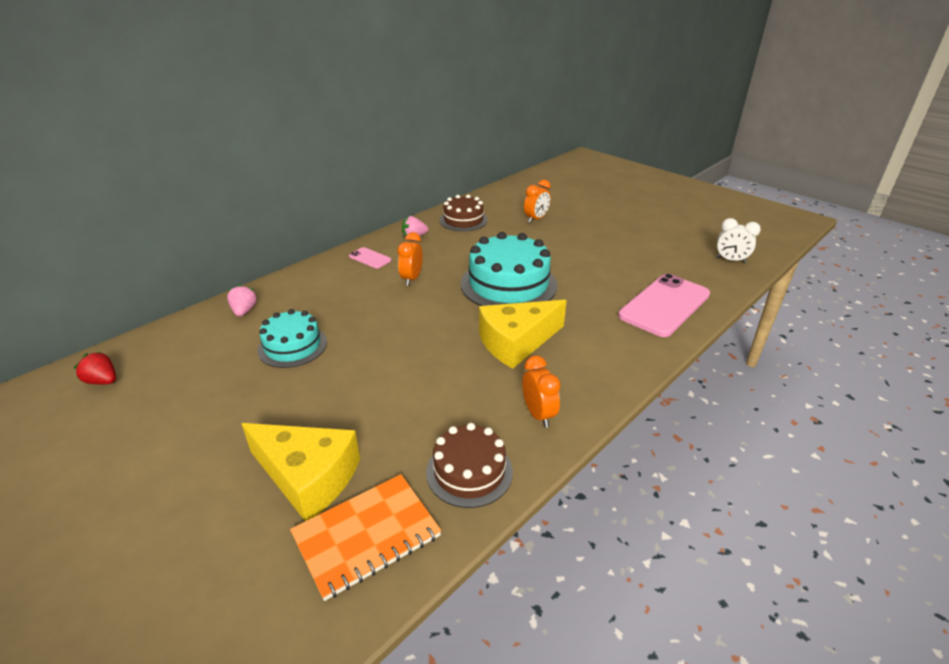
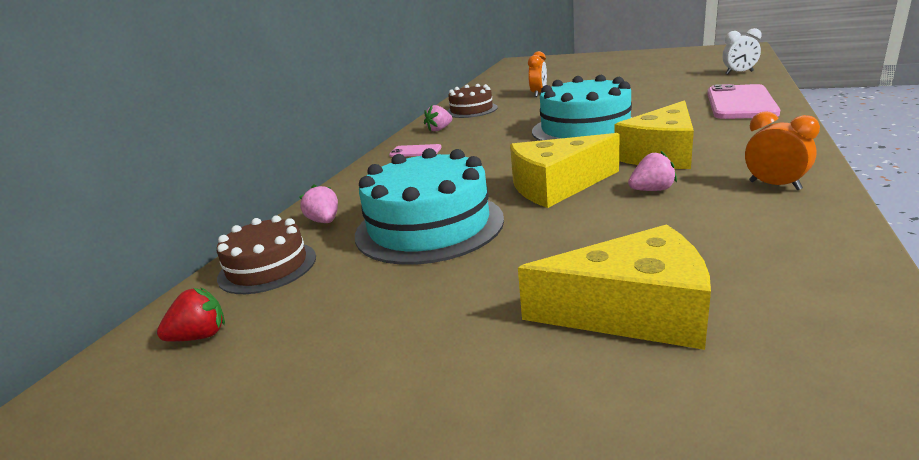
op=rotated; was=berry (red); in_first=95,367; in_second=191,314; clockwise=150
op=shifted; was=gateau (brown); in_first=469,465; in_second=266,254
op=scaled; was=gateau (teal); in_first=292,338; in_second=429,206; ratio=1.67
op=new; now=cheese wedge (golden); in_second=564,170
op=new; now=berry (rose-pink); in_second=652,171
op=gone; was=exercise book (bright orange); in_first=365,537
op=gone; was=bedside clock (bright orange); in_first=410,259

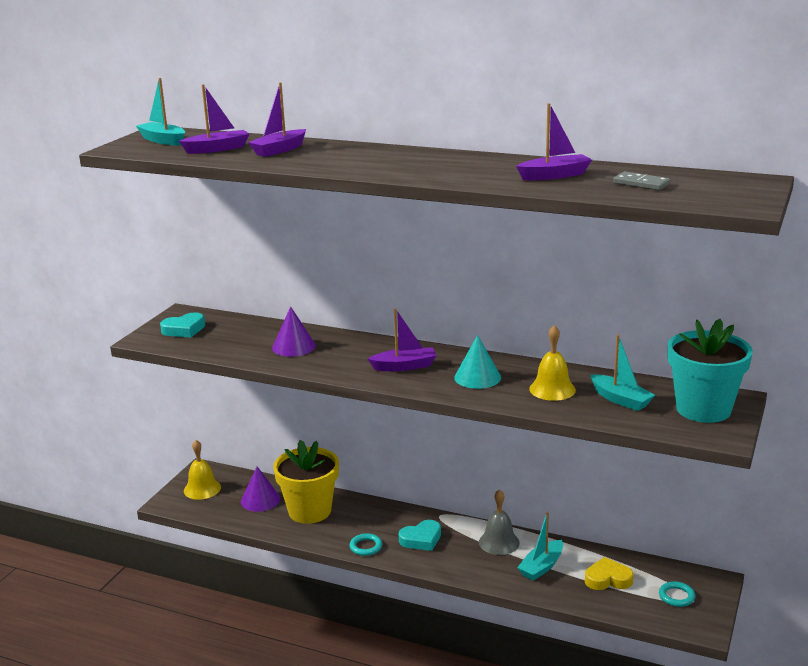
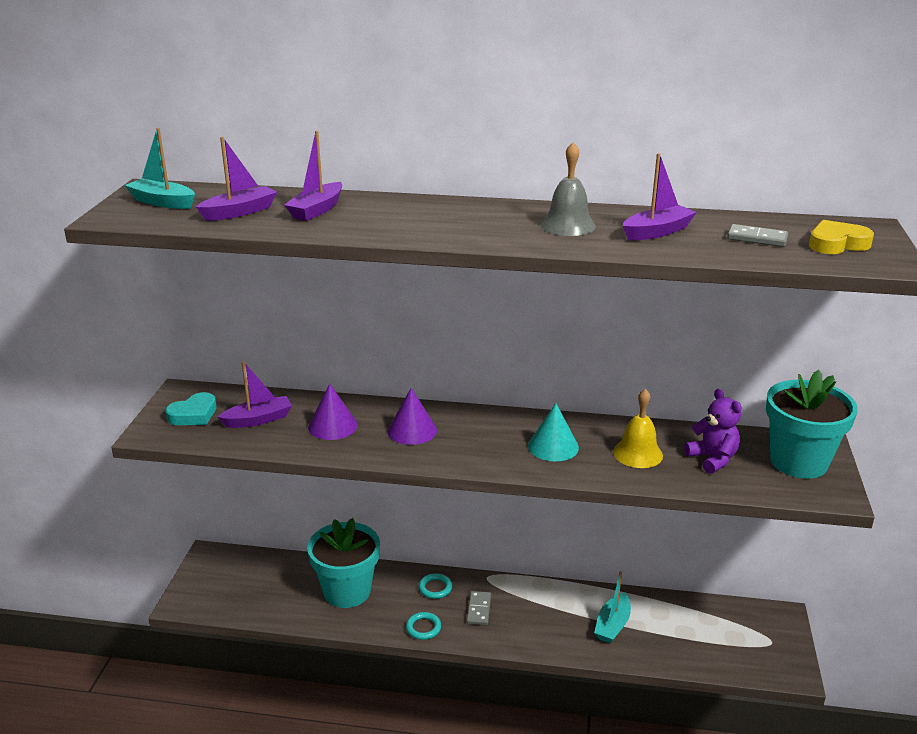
op=shifted; was=toy boat (royal purple); in_first=402,339; in_second=255,394
op=repainted; was=potted plant (golden); now=potted plant (teal); in_first=306,482; in_second=343,563
op=shifted; was=solid cone (royal purple); in_first=260,489; in_second=412,416
op=shifted; was=torus (teal); in_first=677,594; in_second=435,586
op=swapped; was=heart shape (teal); now=domino (grey); in_first=420,535; in_second=479,608
op=shifted; was=bell (grey); in_first=499,522; in_second=568,189
op=swapped; was=toy boat (teal); now=teddy (royal purple); in_first=622,373; in_second=712,431
op=shifted; was=heart shape (golden); in_first=609,573; in_second=841,237
op=gone; was=bell (golden); in_first=202,470

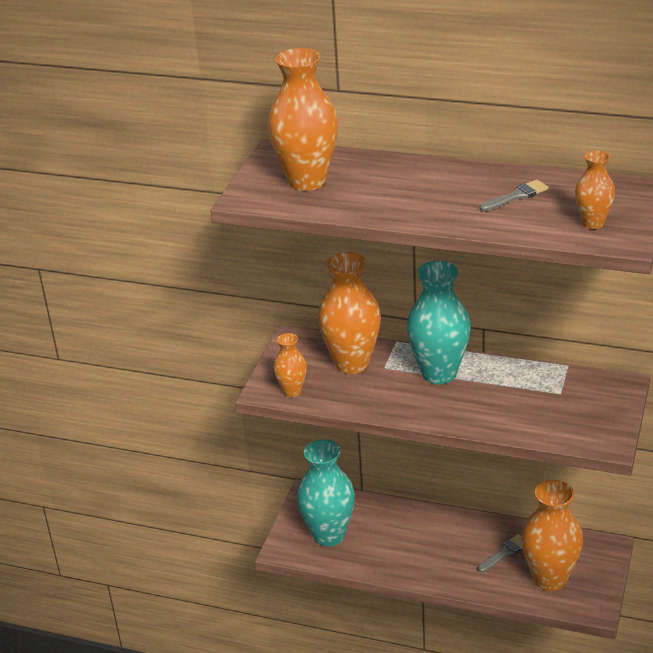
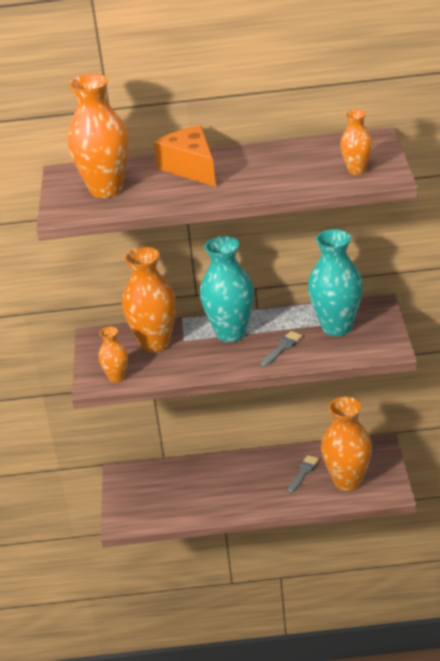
op=new; now=cheese wedge (bright orange); in_second=185,156
op=shifted; was=paint brush (grey); in_first=513,195; in_second=282,349
op=shifted; was=tall vase (teal); in_first=326,493; in_second=335,282

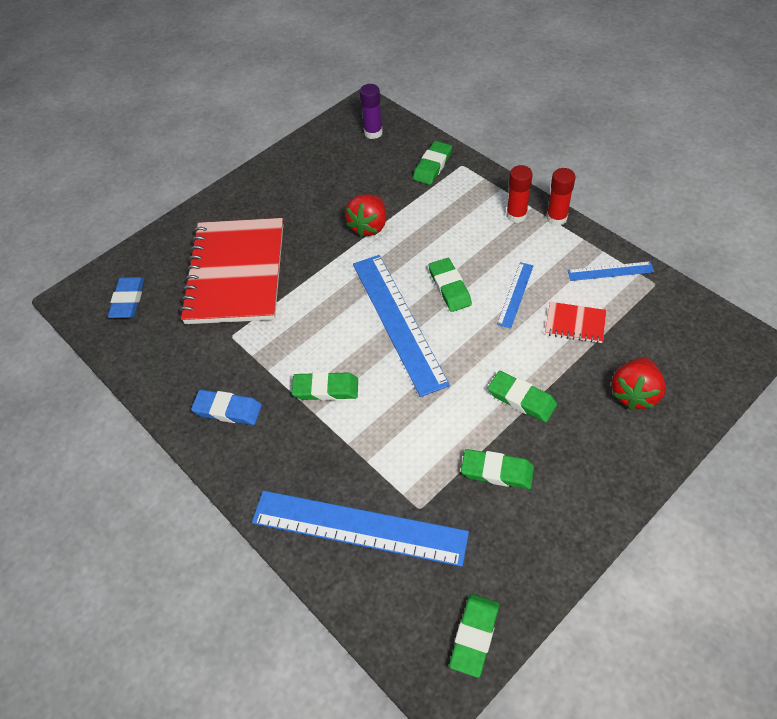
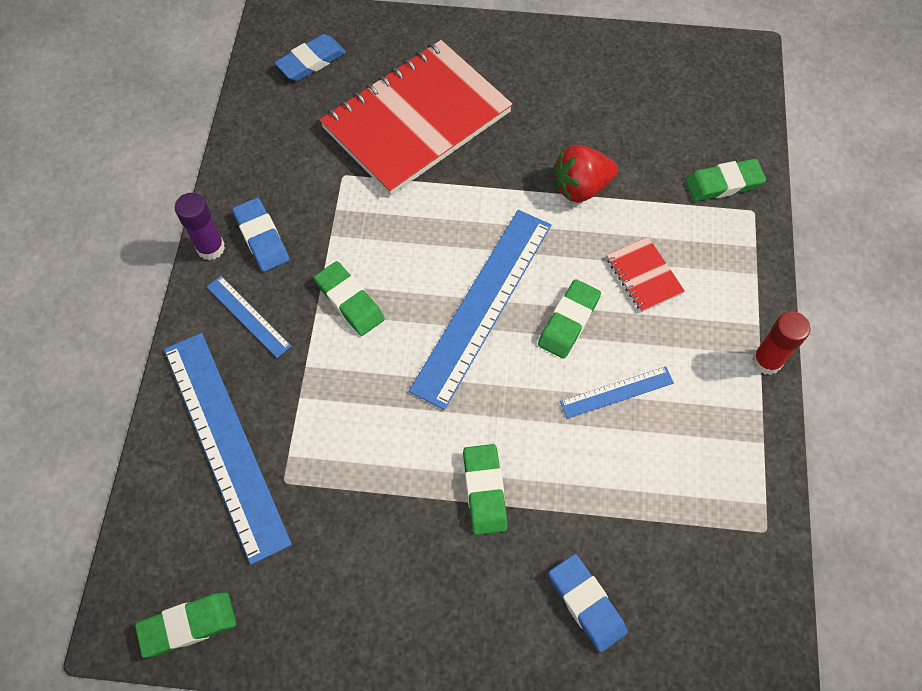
op=shifted; was=glue (royal purple); in_first=371,111; in_second=200,226
op=shifted; was=ruler (cobalt); in_first=611,271; in_second=249,317
op=swapped; was=berry (red); now=pencil eraser (cobalt); in_first=638,383; in_second=587,603
op=shifted; was=exercise book (red); in_first=575,322; in_second=645,274
op=gone; was=pencil eraser (emerald); in_first=497,469
op=gone; was=glue (red); in_first=519,194

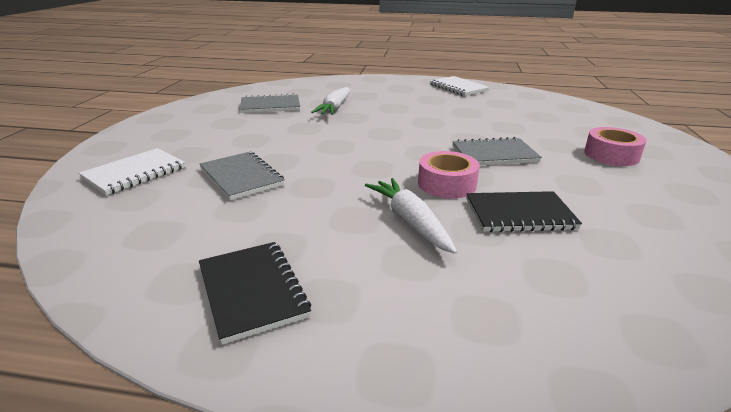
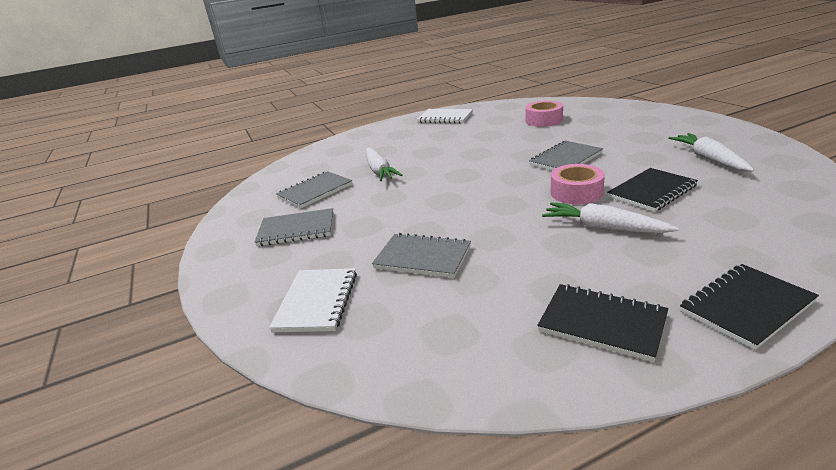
op=new; now=exercise book (grey); in_second=294,227
op=shifted; was=tape (rose-pink); in_first=615,146; in_second=544,114
op=new; now=toy carrot (pure white); in_second=711,152
op=new; now=exercise book (ebony); in_second=749,307

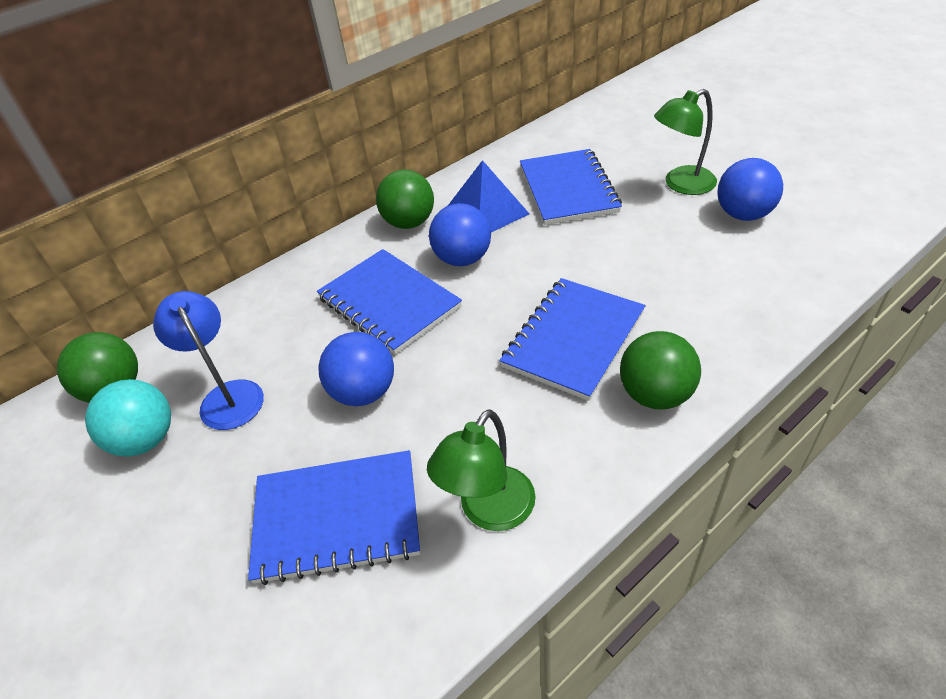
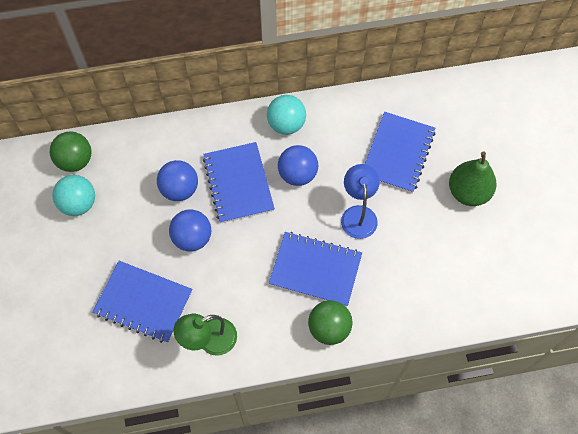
op=shifted; was=sphere (cobalt); in_first=750,189; in_second=177,180
op=repainted; was=sphere (emerald); now=sphere (teal); in_first=405,199; in_second=286,115
op=rotated; was=exercise book (cobalt); in_first=572,339; in_second=315,269; clockwise=45
op=shifted; was=lamp (cobalt); in_first=208,360; in_second=360,201
op=swapped; was=lamp (emerald); now=pear fruit (emerald); in_first=685,142; in_second=473,179
op=gone; was=solid pyramid (cobalt); in_first=488,196

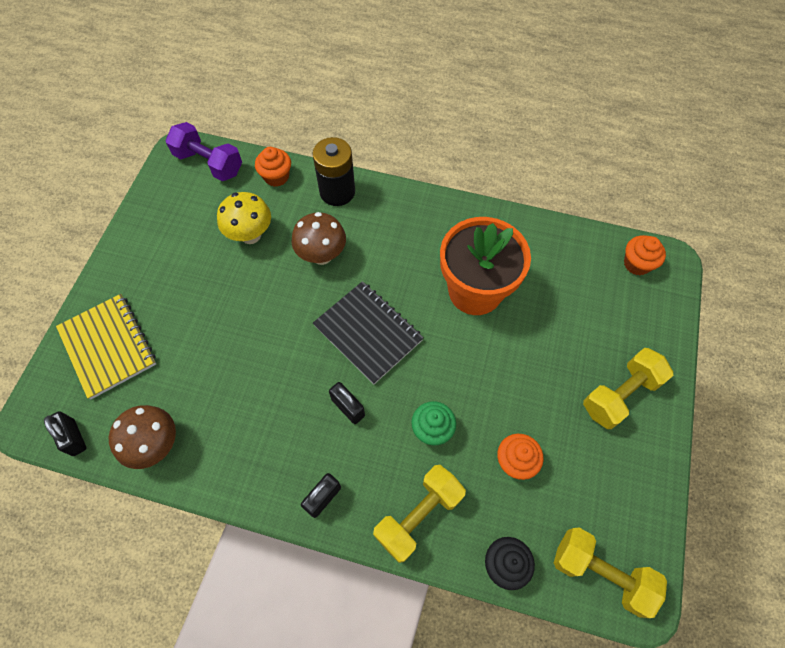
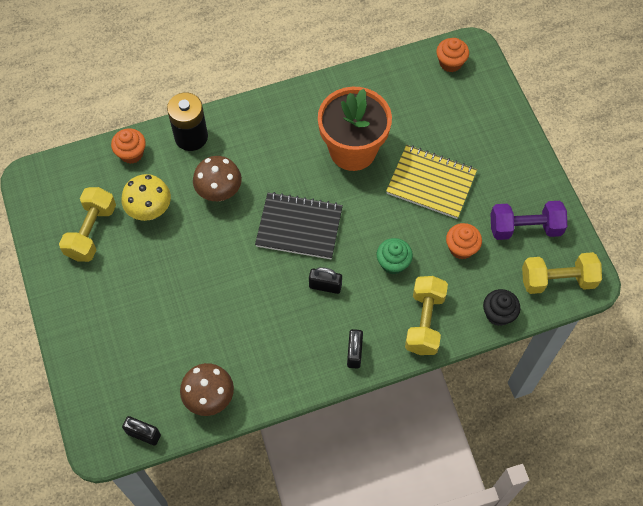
op=shifted; was=free weight (golden); in_first=628,388; in_second=87,224
op=shifted; was=exercise book (golden); in_first=106,346; in_second=431,182
op=shifted; was=free weight (royal purple); in_first=203,151; in_second=528,220

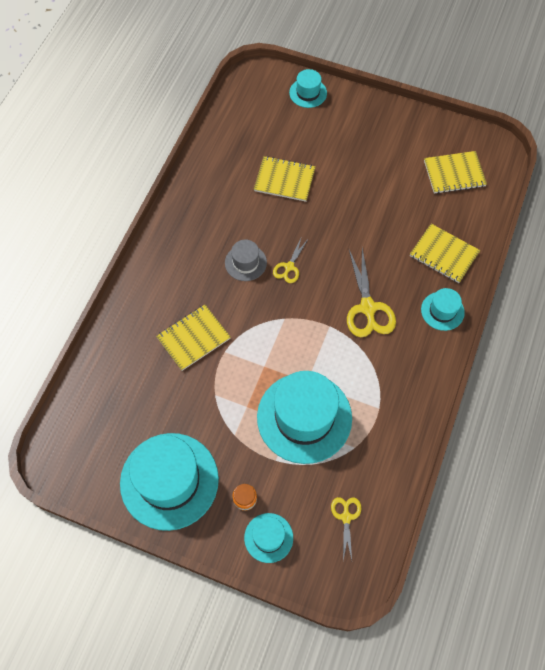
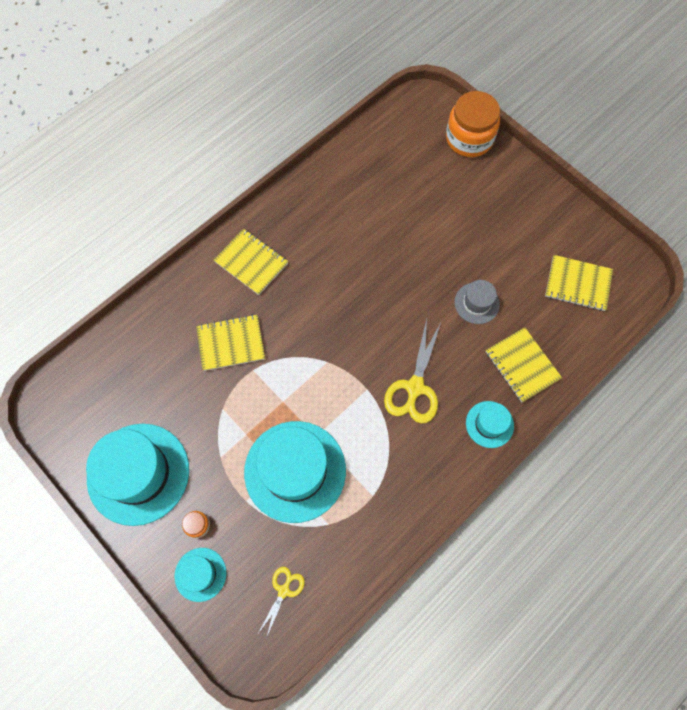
op=shifted; was=exercise book (golden); in_first=285,179; in_second=251,262
op=swapped; was=tall hat (teal); now=jar (bright orange); in_first=308,88; in_second=473,124
op=shifted; was=tall hat (grey); in_first=246,260; in_second=477,302
op=gone; was=scissors (golden); in_first=291,259

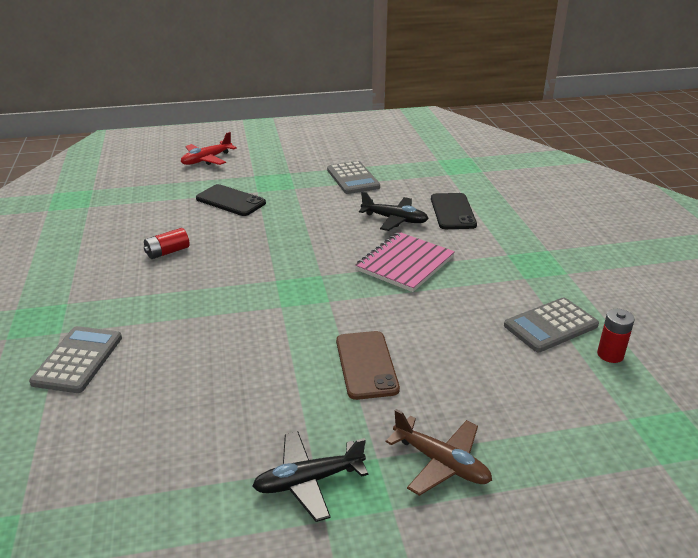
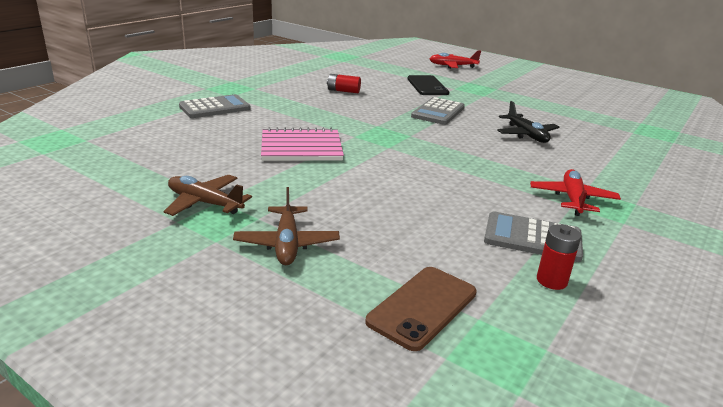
op=repainted; was=plane (ebony); now=plane (brown); in_first=310,476; in_second=207,195
op=shifted; was=exercise book (rose-pink); in_first=405,262; in_second=302,144
op=shifted; was=phone (brown); in_first=368,365; in_second=421,309
op=shifted; was=calculator (grey); in_first=353,177; in_second=438,111
op=new; now=plane (red); in_second=575,192
op=gone; was=phone (ebony); in_first=454,211

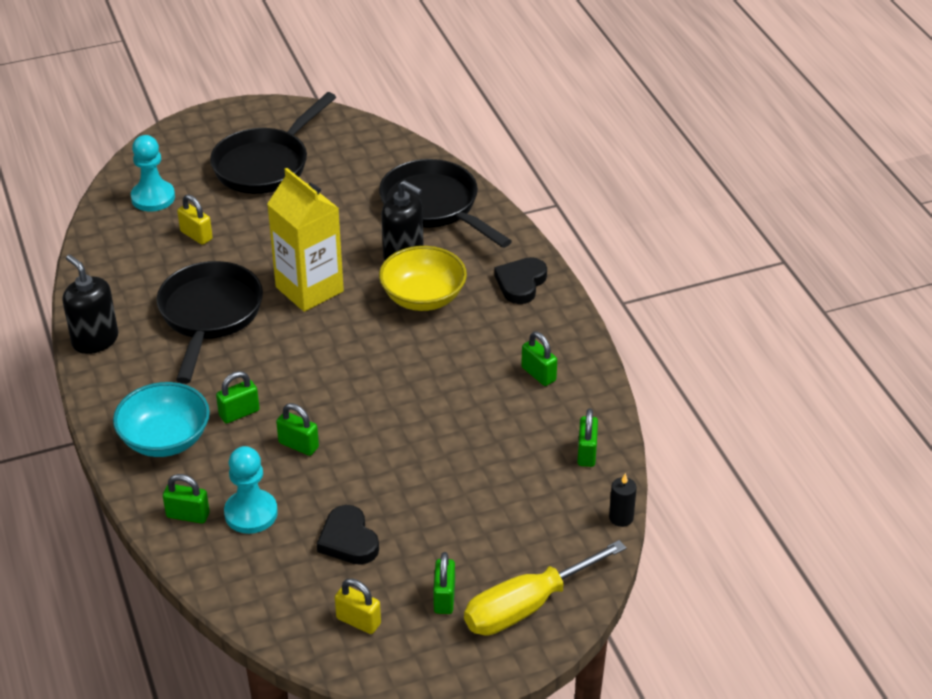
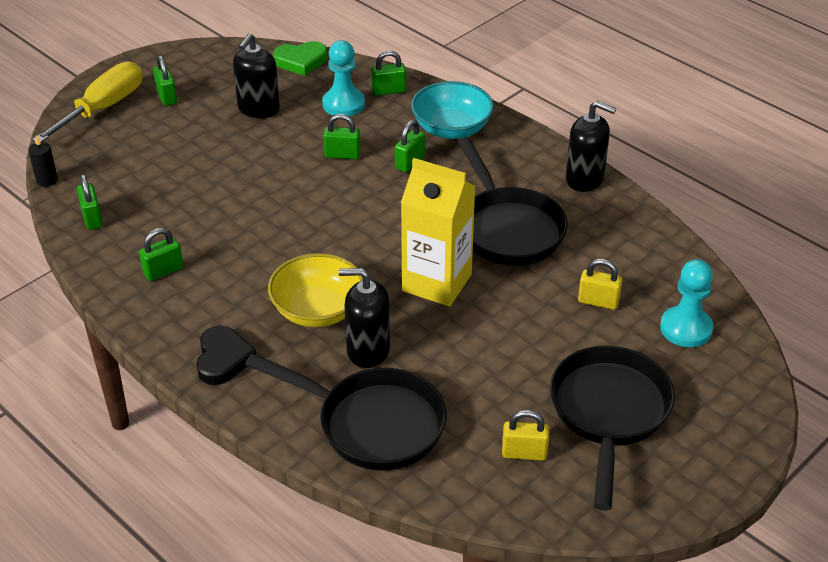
op=rotated; was=small lock (emerald); in_first=539,358; in_second=161,254; clockwise=-60
op=swapped; was=heart shape (ebony); now=pump bottle (ebony); in_first=348,535; in_second=256,75
op=new; now=heart shape (emerald); in_second=300,58
op=shifted; was=small lock (golden); in_first=358,606; in_second=525,435

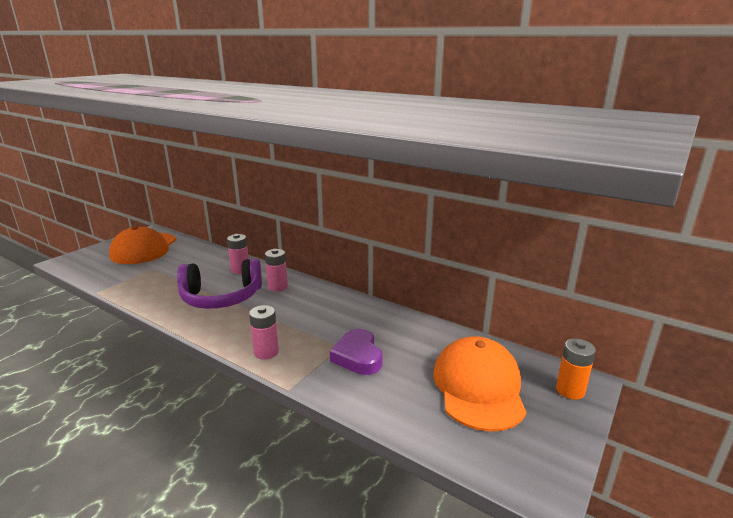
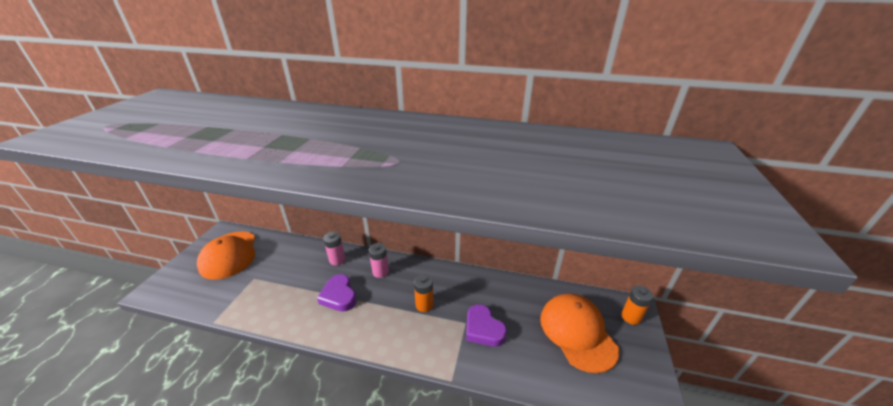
op=swapped; was=headphones (royal purple); now=heart shape (royal purple); in_first=219,283; in_second=337,293
op=new; now=AA battery (bright orange); in_second=424,293
op=gone; was=AA battery (rose-pink); in_first=264,332

